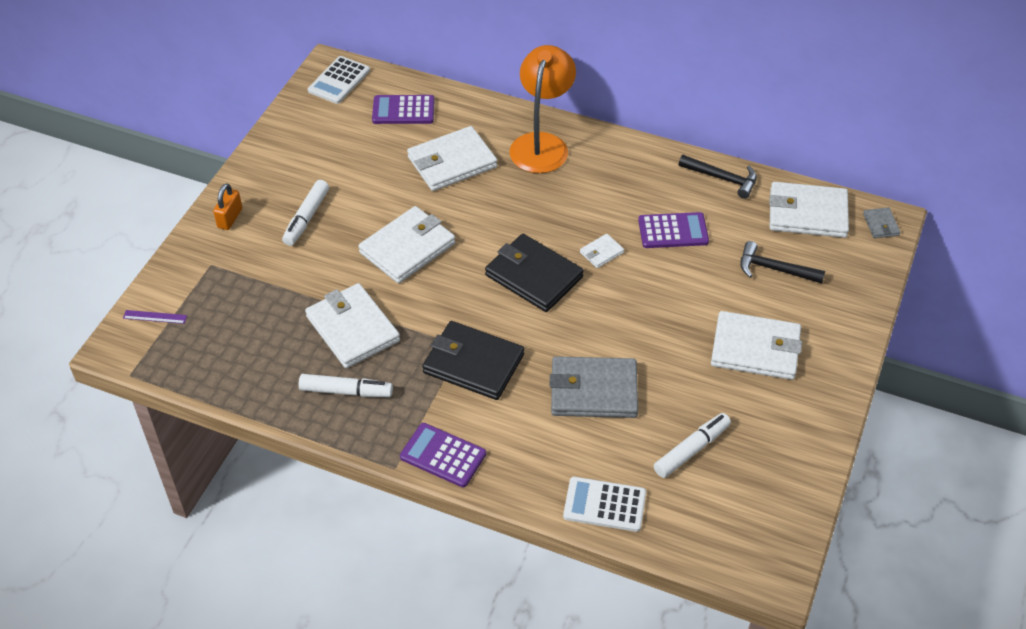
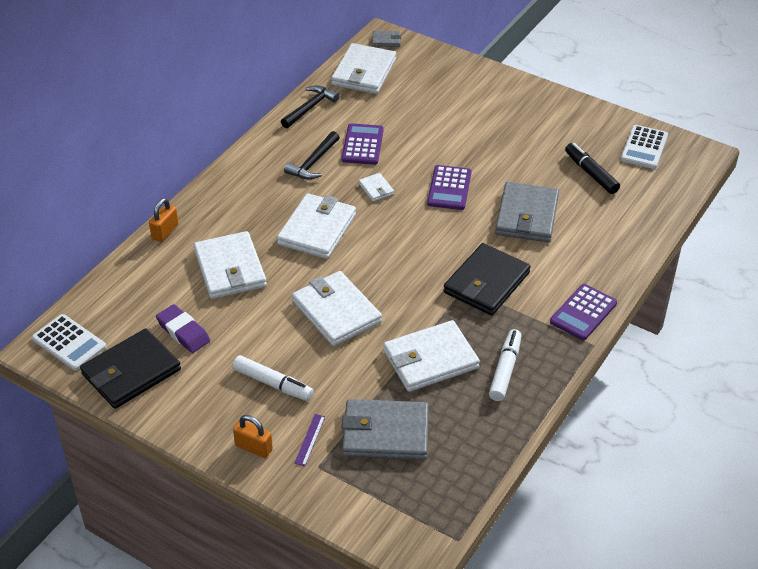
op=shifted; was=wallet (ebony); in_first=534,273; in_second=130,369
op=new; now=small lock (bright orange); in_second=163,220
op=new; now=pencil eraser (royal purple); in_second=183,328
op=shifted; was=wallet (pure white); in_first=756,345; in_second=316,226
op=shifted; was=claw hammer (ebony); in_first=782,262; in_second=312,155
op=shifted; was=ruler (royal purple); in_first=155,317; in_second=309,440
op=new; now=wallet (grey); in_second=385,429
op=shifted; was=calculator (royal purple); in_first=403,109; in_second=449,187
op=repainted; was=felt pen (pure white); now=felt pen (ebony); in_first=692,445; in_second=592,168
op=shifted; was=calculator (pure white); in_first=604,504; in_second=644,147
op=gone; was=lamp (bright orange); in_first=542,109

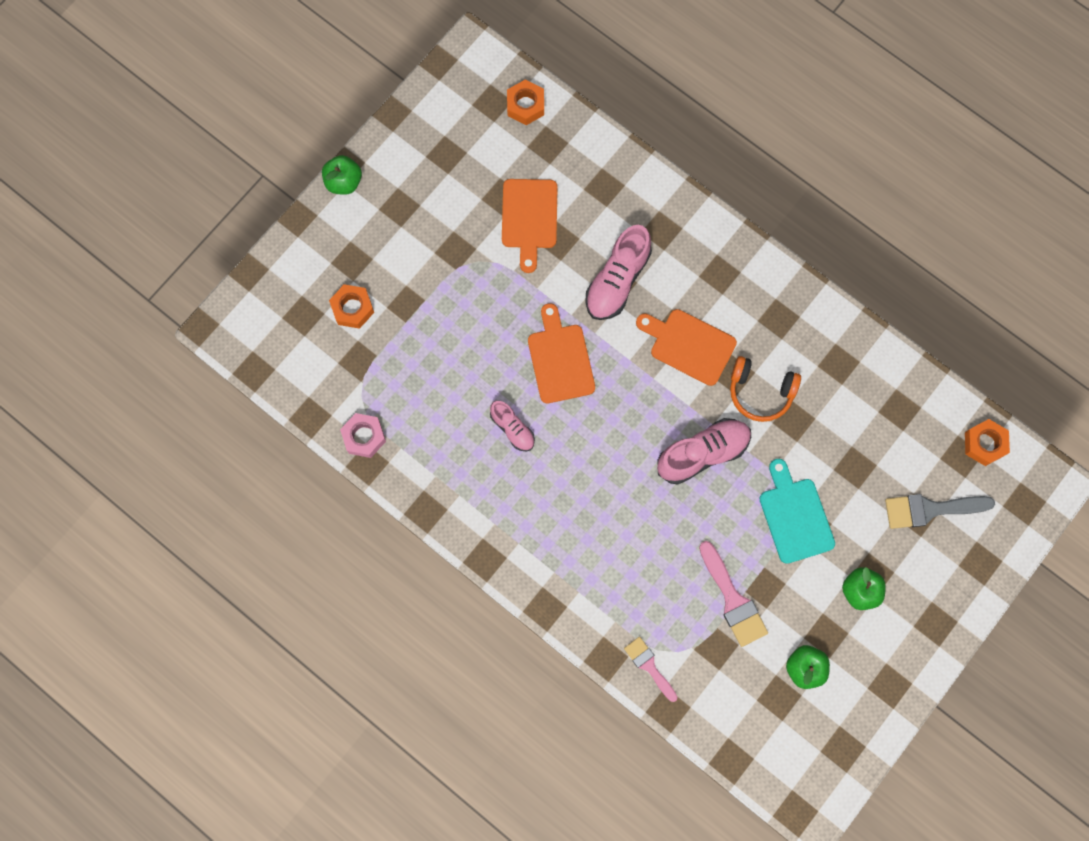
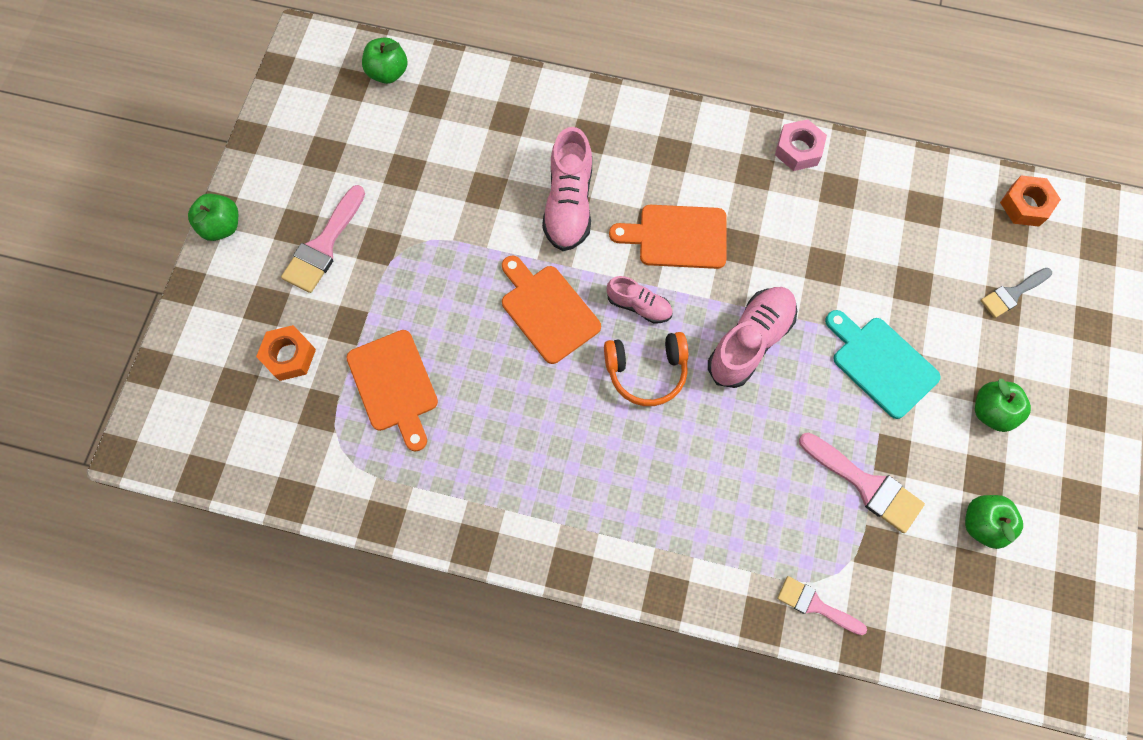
op=new; now=paint brush (rose-pink); in_second=323,239
op=shifted; was=bread board (bright orange); in_first=530,226; in_second=392,391
op=swapped; was=hexagon nut (bright orange); now=apple fruit (emerald); in_first=525,102; in_second=385,60
op=shifted; was=headphones (bright orange); in_first=765,389; in_second=646,369
op=shifted; was=shoe (rose-pink); in_first=512,426; in_second=640,300
op=shifted; was=hexagon nut (rose-pink); in_first=363,435; in_second=801,145
op=scaled; was=paint brush (grey); in_first=940,511; in_second=1016,293; ratio=0.65

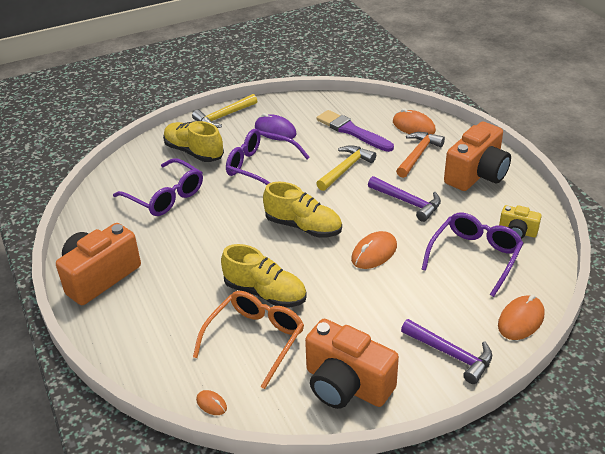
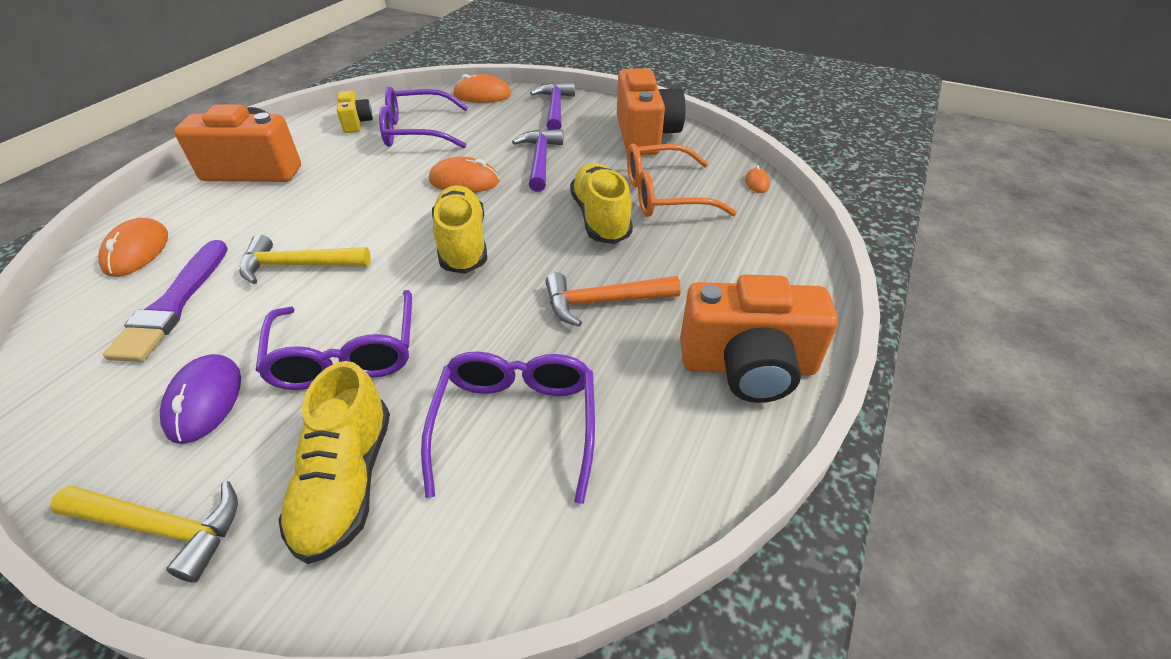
op=shifted; was=claw hammer (royal purple); in_first=404,199; in_second=537,160
op=shifted; was=claw hammer (bright orange); in_first=420,155; in_second=613,299

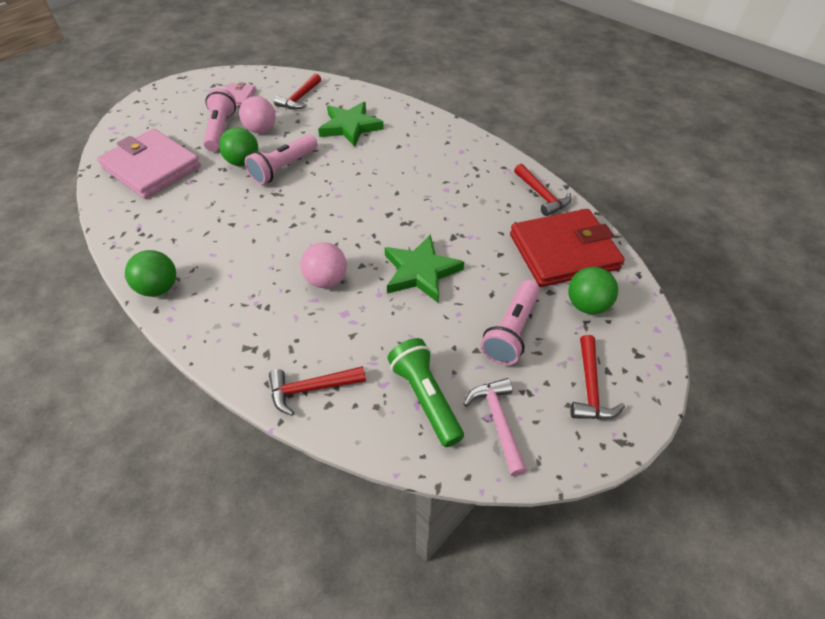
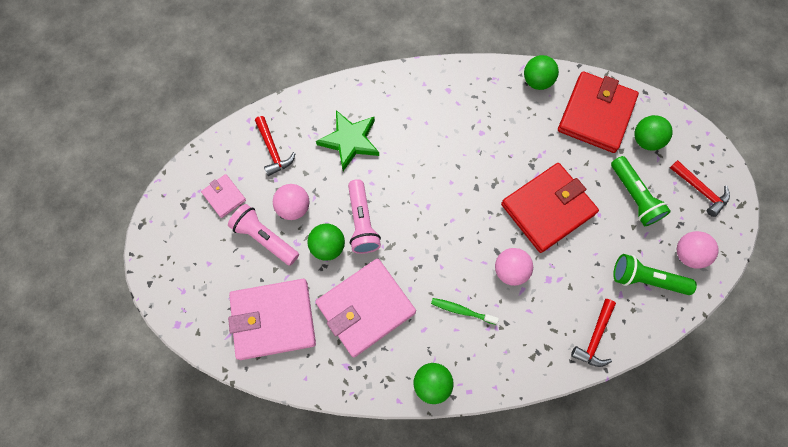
op=new; now=wallet (rose-pink); in_second=365,307
op=new; now=toothbrush (emerald); in_second=465,311
op=swapped; was=five-pointed star (emerald); now=wallet (red); in_first=424,268; in_second=550,208
op=swapped; was=claw hammer (red); now=sphere (emerald); in_first=542,190; in_second=541,72
op=repainted; was=flashlight (rose-pink); now=flashlight (emerald); in_first=510,322; in_second=641,191
op=swapped; was=claw hammer (rose-pink); now=sphere (rose-pink); in_first=495,427; in_second=698,250

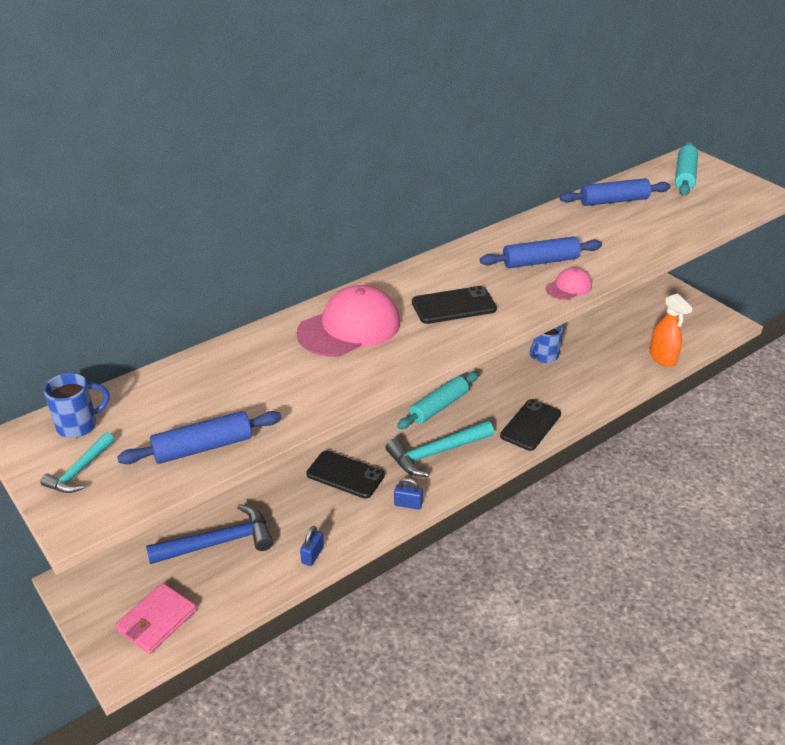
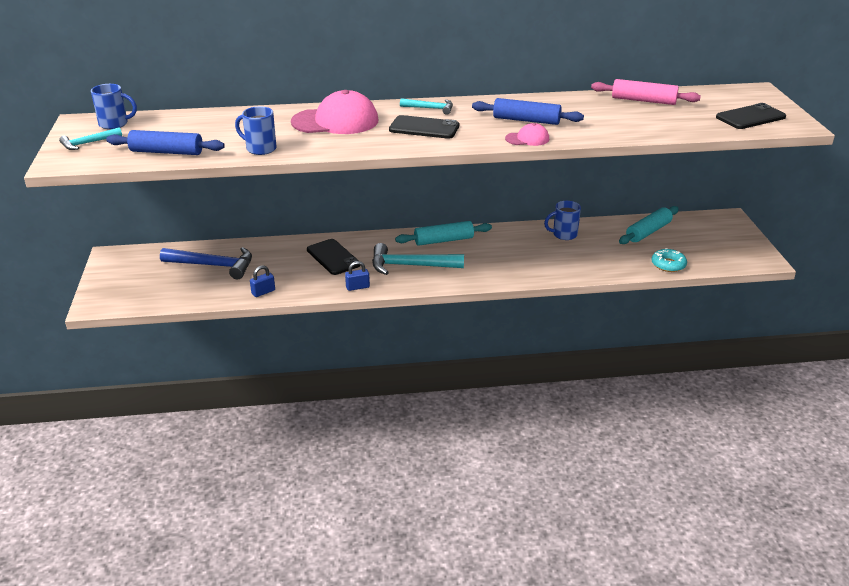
op=new; now=mug (cobalt); in_second=255,130
op=rotated; was=small lock (cobalt); in_first=408,494; in_second=357,276; clockwise=-60
op=new; now=claw hammer (teal); in_second=426,106
op=repainted; was=rolling pin (cobalt); now=rolling pin (rose-pink); in_first=615,192; in_second=646,92
op=shifted; was=rolling pin (teal); in_first=686,168; in_second=649,225
op=swapped; was=spray bottle (bright orange); now=glazed donut (teal); in_first=671,330; in_second=669,260
op=shifted; was=phone (ebony); in_first=530,425; in_second=751,116
op=gone; was=wallet (rose-pink); in_first=156,618

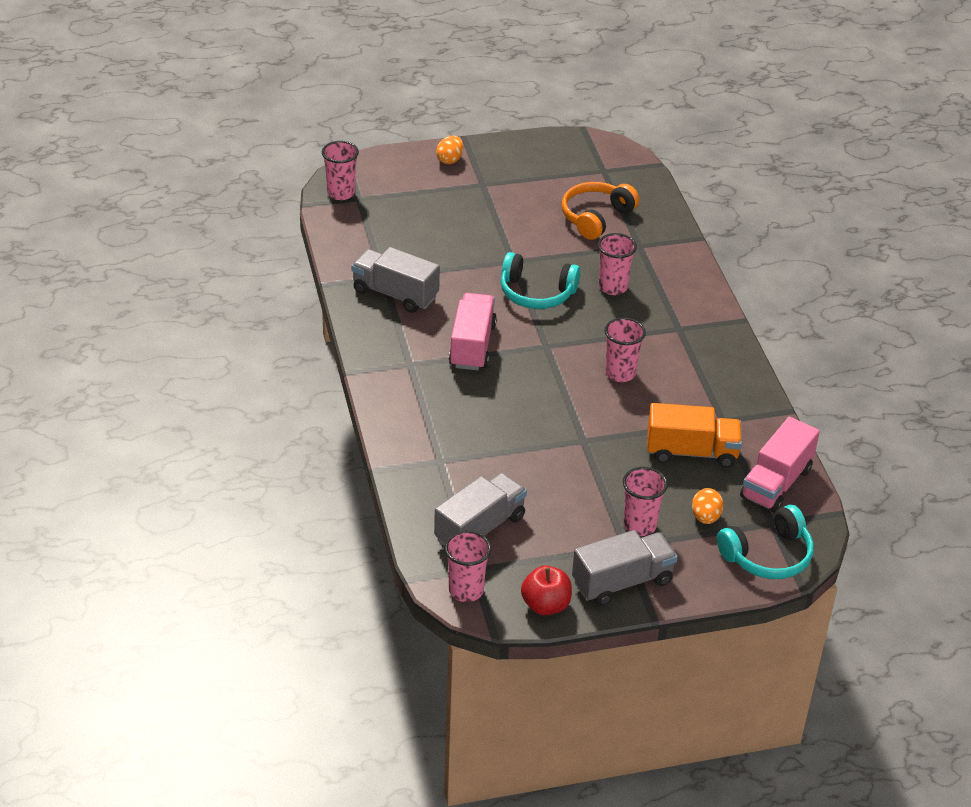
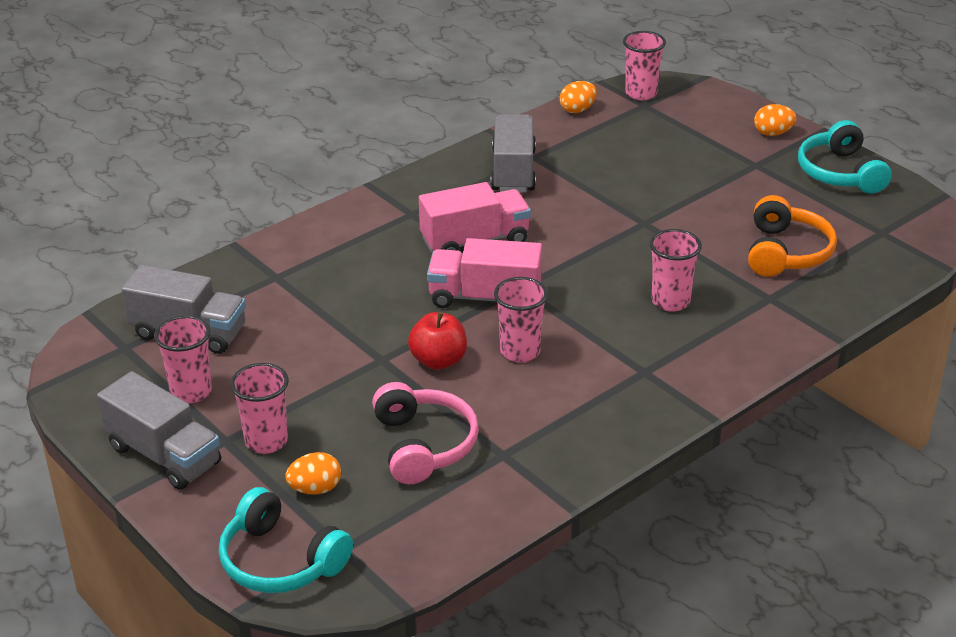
op=shifted; was=beaker (rose-pink); in_first=467,566; in_second=183,359
op=swapped; was=toy truck (bright orange); now=headphones (rose-pink); in_first=694,435; in_second=425,433
op=shifted; was=apple fruit (red); in_first=546,590; in_second=437,341
op=shifted; was=toy truck (rose-pink); in_first=780,465; in_second=484,273
op=new; now=toy egg (bright orange); in_second=578,97
op=rotated; was=headphones (bright orange); in_first=600,211; in_second=792,236; clockwise=90
op=shifted; was=headphones (teal); in_first=540,280; in_second=845,157

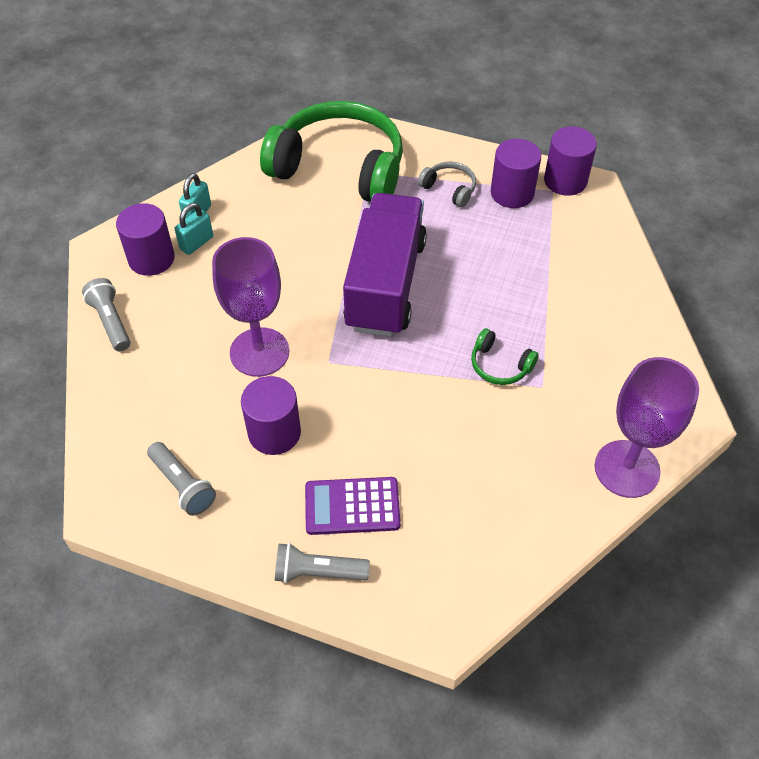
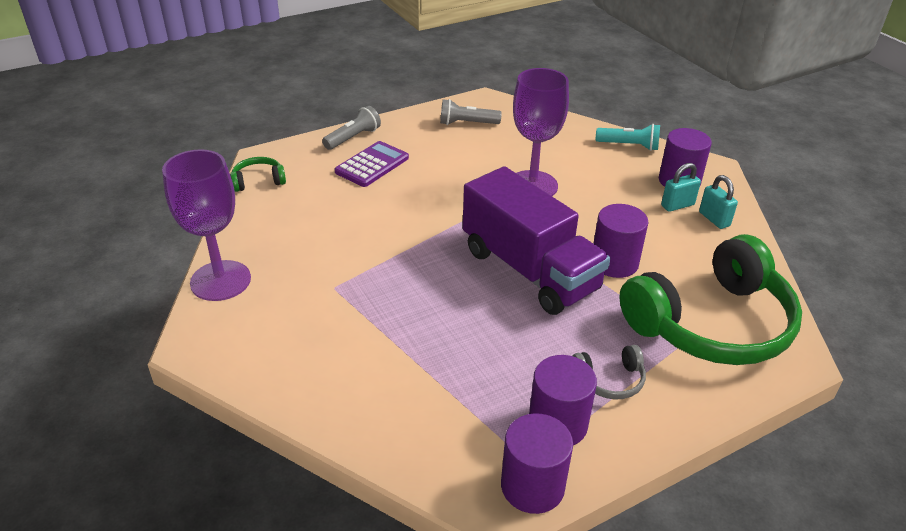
op=shifted; was=headphones (emerald); in_first=505,356; in_second=258,174
op=shifted; was=solid cylinder (royal purple); in_first=271,415; in_second=621,241
op=repainted; was=flashlight (grey); now=flashlight (teal); in_first=106,314; in_second=628,137
op=rotated; was=small lock (teal); in_first=194,229; in_second=681,187; clockwise=75

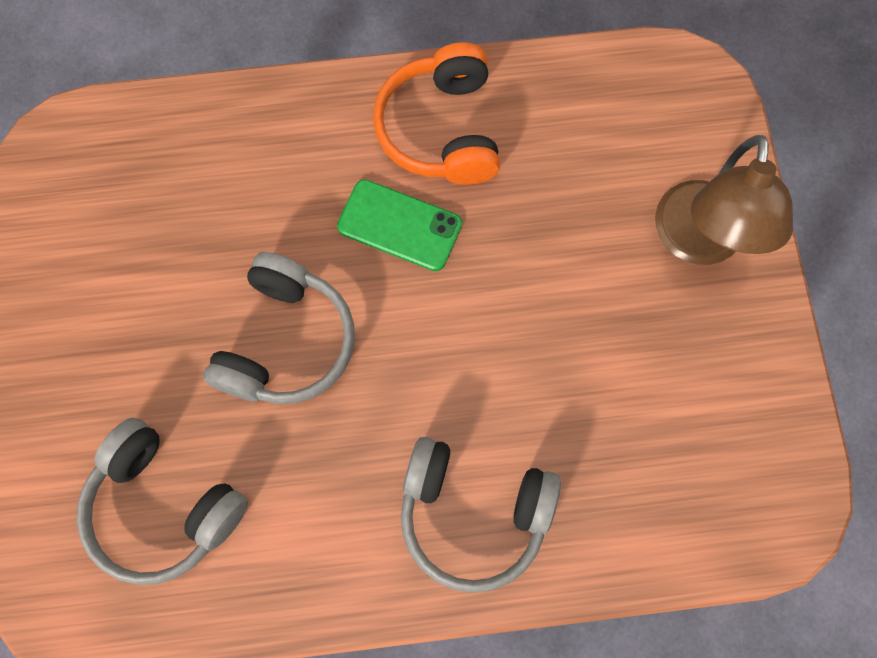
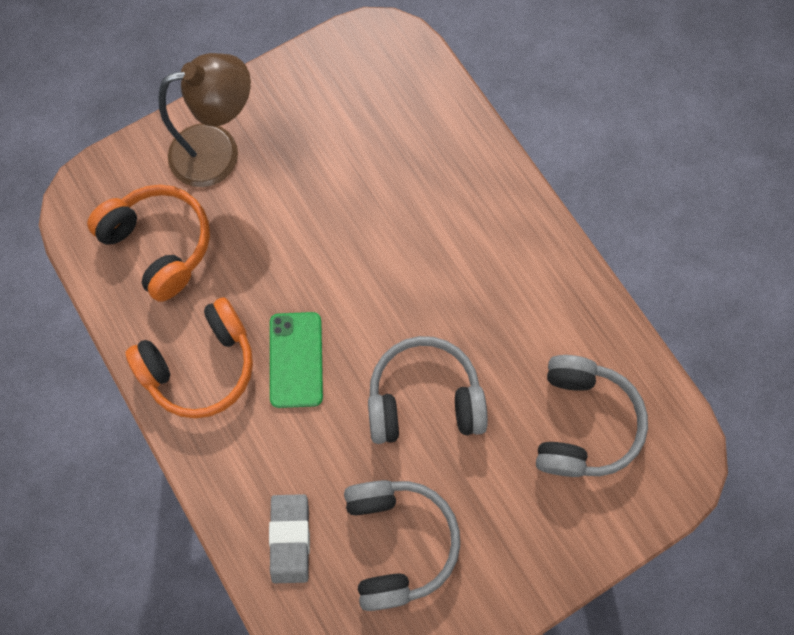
op=new; now=headphones (bright orange); in_second=148,243
op=new; now=pencil eraser (grey); in_second=289,538
op=shifted; was=headphones (grey); in_first=481,515; in_second=402,545

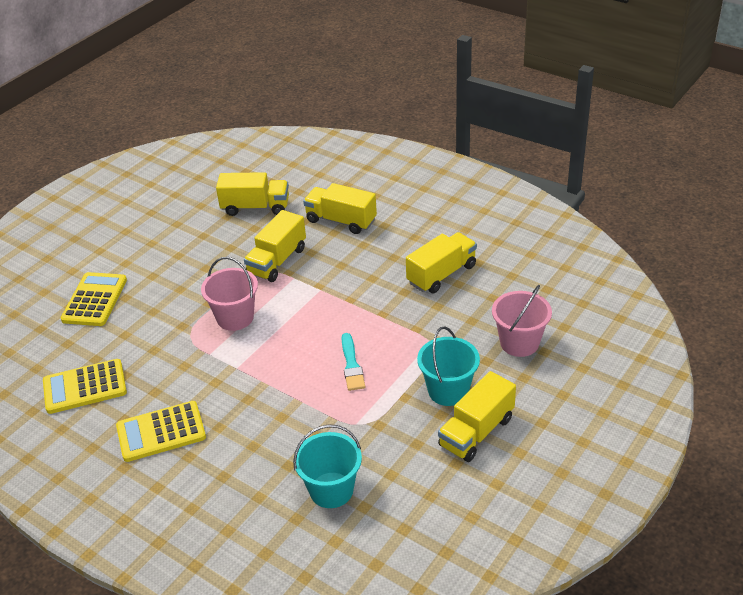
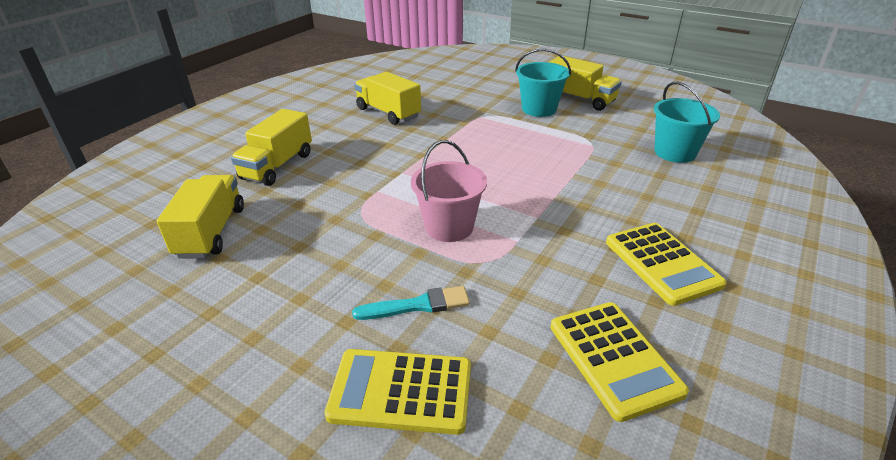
op=shifted; was=paint brush (teal); in_first=353,362; in_second=411,303
op=gone; was=toy truck (golden); in_first=275,246
op=gone; was=bucket (rose-pink); in_first=522,321

